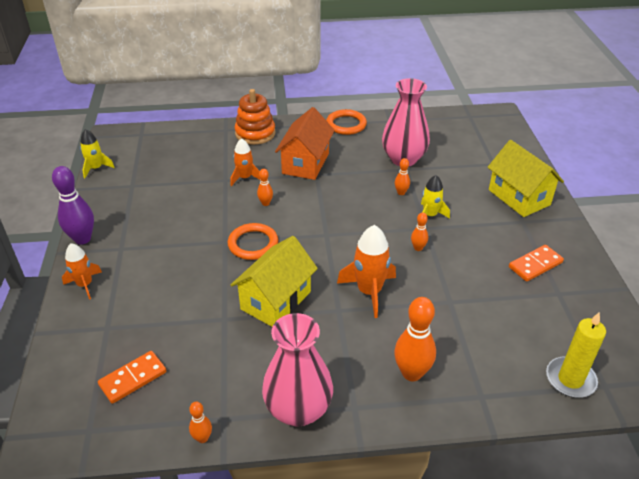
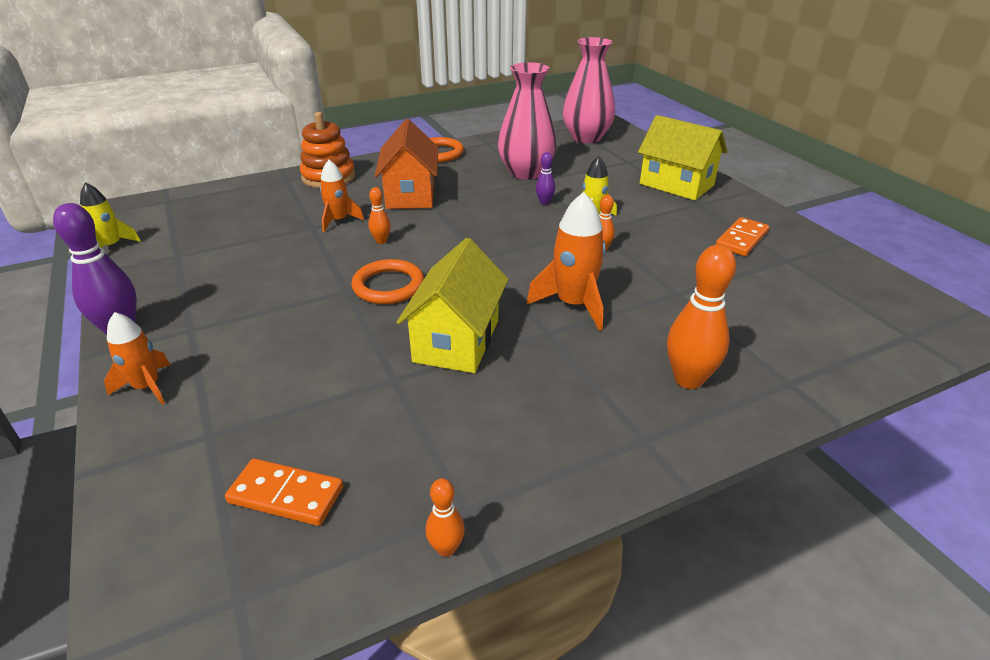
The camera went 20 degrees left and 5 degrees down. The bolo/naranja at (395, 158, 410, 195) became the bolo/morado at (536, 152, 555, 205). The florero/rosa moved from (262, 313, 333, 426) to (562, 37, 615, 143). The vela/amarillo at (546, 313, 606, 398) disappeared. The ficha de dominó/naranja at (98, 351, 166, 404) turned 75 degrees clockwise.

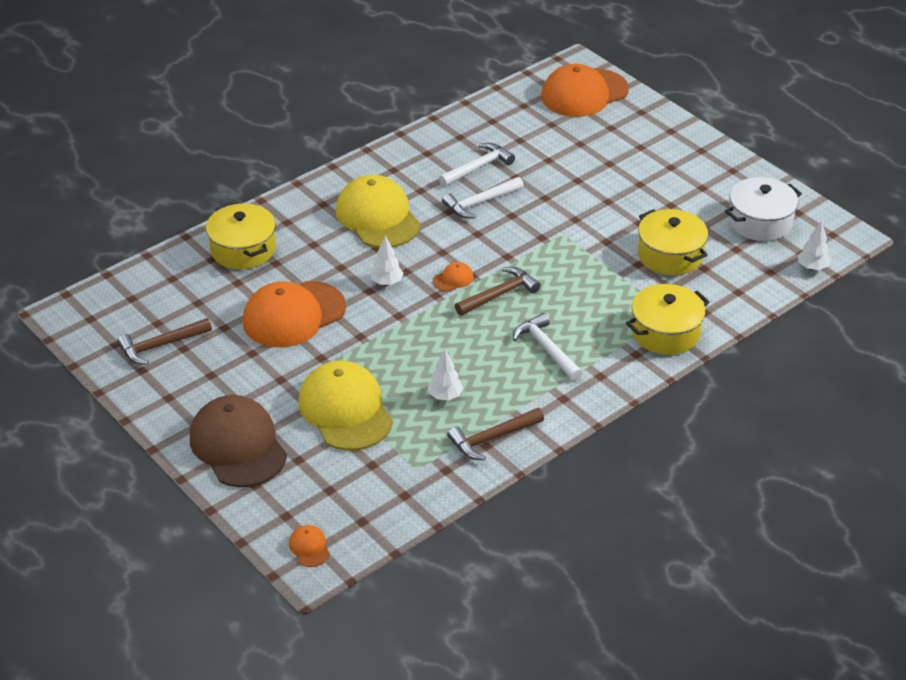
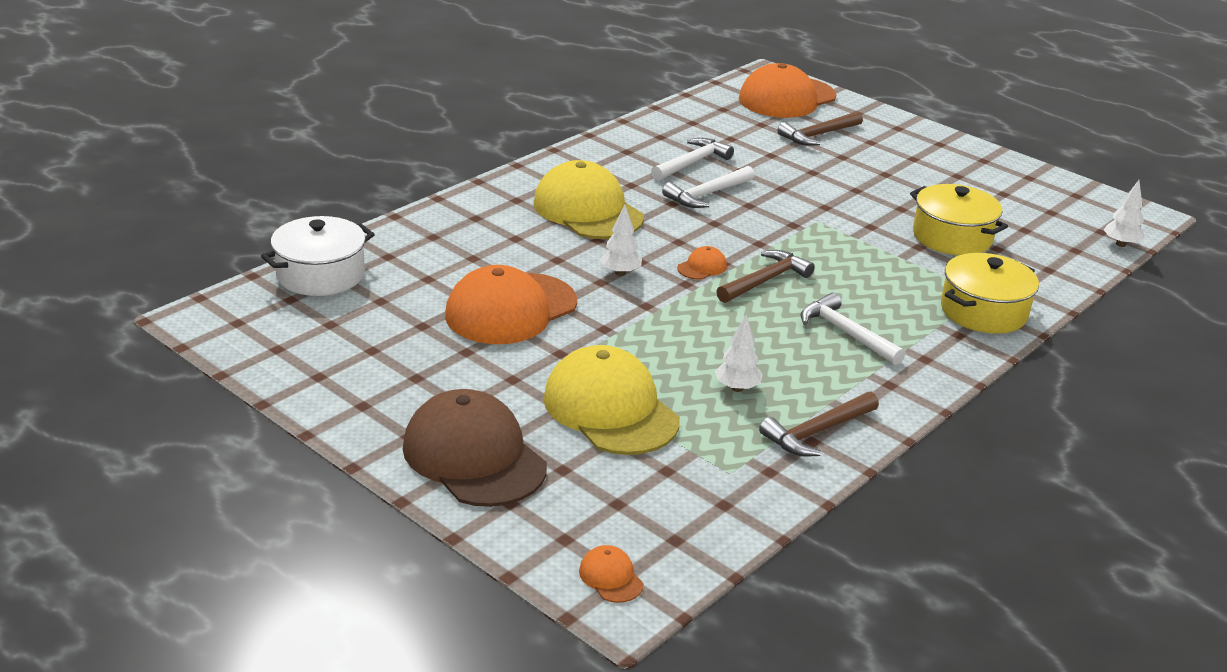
The camera went 10 degrees left and 10 degrees down. The olla/blanco moved from (725, 177, 802, 241) to (261, 216, 375, 296). The olla/amarillo at (206, 203, 276, 269) disappeared. The martillo/marrón moved from (117, 318, 212, 365) to (777, 111, 863, 146).

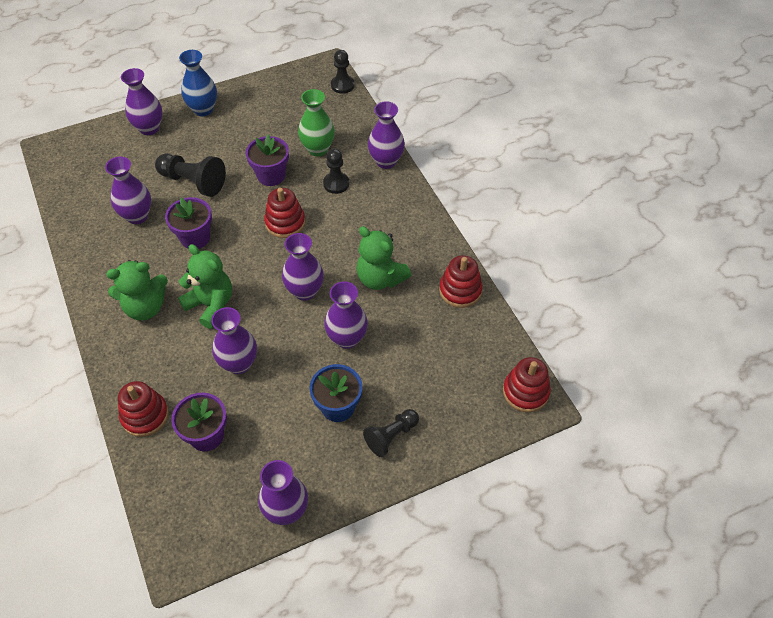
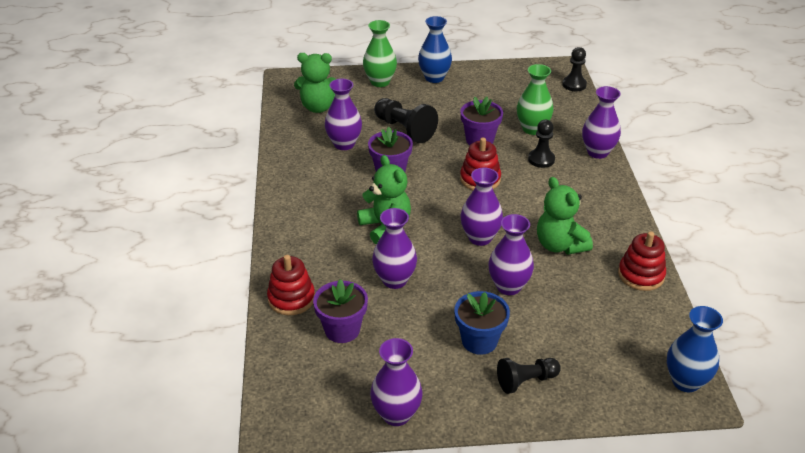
The camera went 20 degrees right and 15 degrees down. The florero/morado at (121, 68, 162, 135) became the florero/verde at (363, 20, 397, 87). The osito/verde moved from (106, 260, 168, 321) to (294, 53, 336, 113). The juguete apilable/rojo at (503, 357, 551, 412) was replaced by the florero/azul at (667, 306, 723, 392).

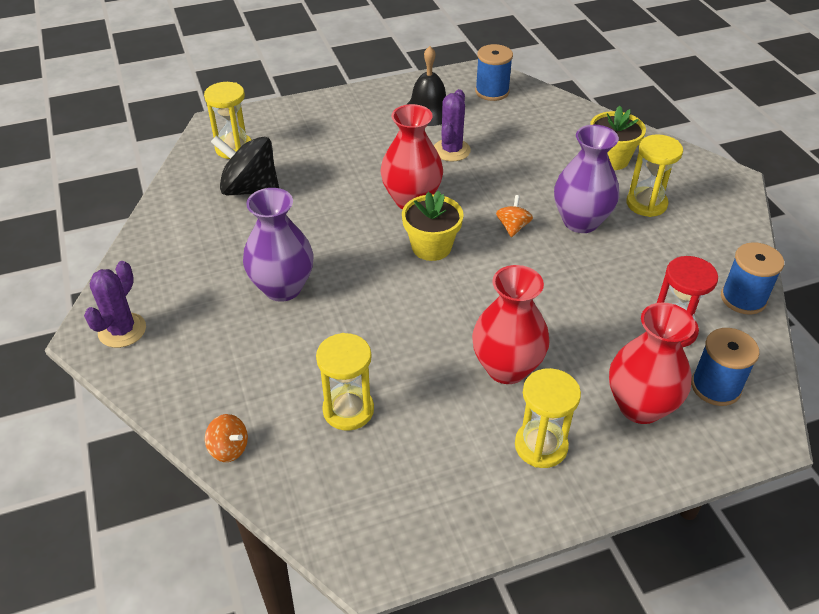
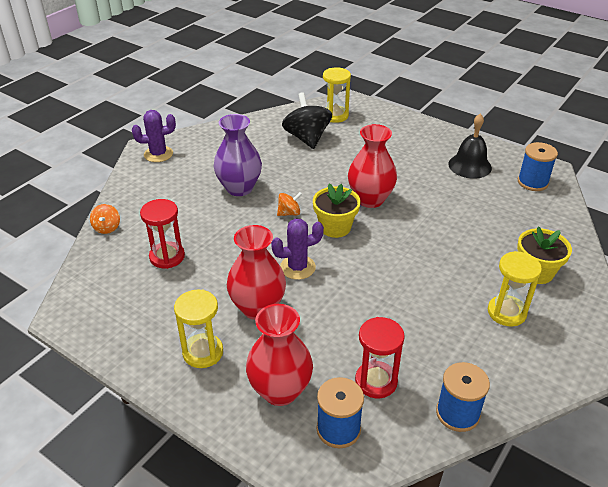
The camera went 55 degrees right and 5 degrees down. The cactus/morado moved from (434, 89, 471, 162) to (271, 218, 324, 280). The florero/morado at (554, 125, 619, 233) disappeared. The peonza/naranja moved from (496, 195, 533, 237) to (277, 192, 302, 216). The reloj de arena/amarillo at (316, 333, 374, 431) became the reloj de arena/rojo at (140, 199, 185, 269).

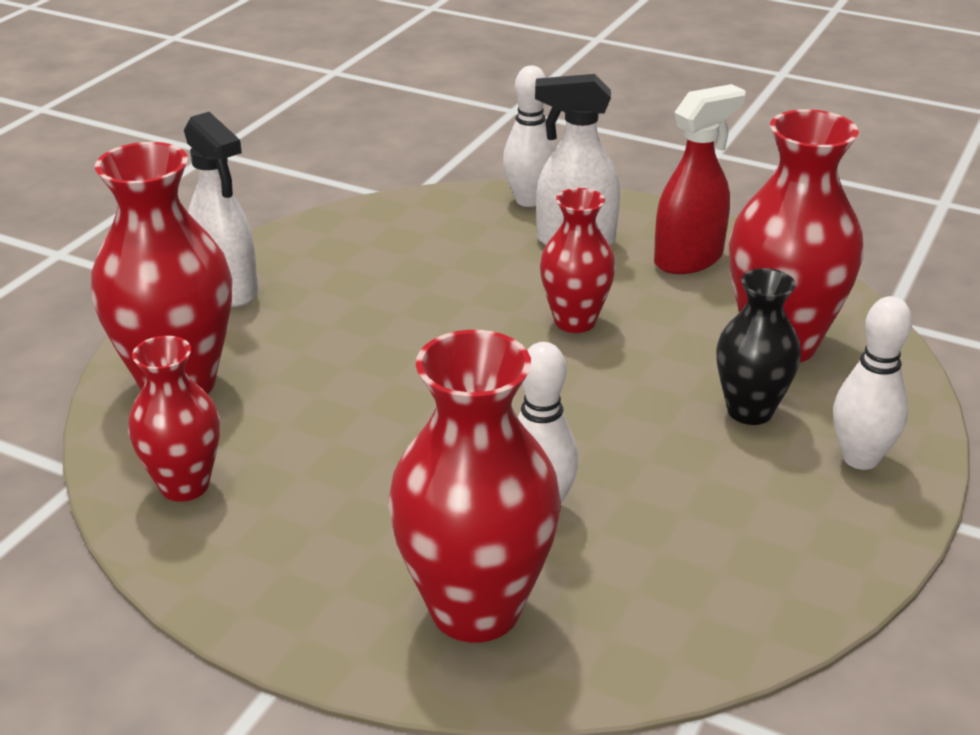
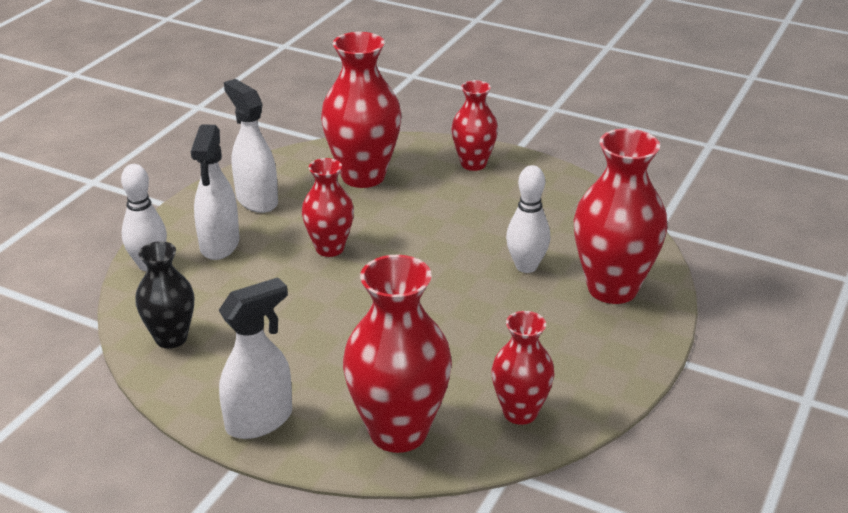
The camera went 90 degrees left and 0 degrees up. The pulverizador/rojo at (654, 84, 745, 274) became the pulverizador/blanco at (224, 79, 278, 213). The florero/negro moved from (716, 268, 801, 425) to (135, 241, 194, 349). The bolo/blanco at (833, 296, 912, 470) was replaced by the florero/rojo at (451, 80, 498, 171).

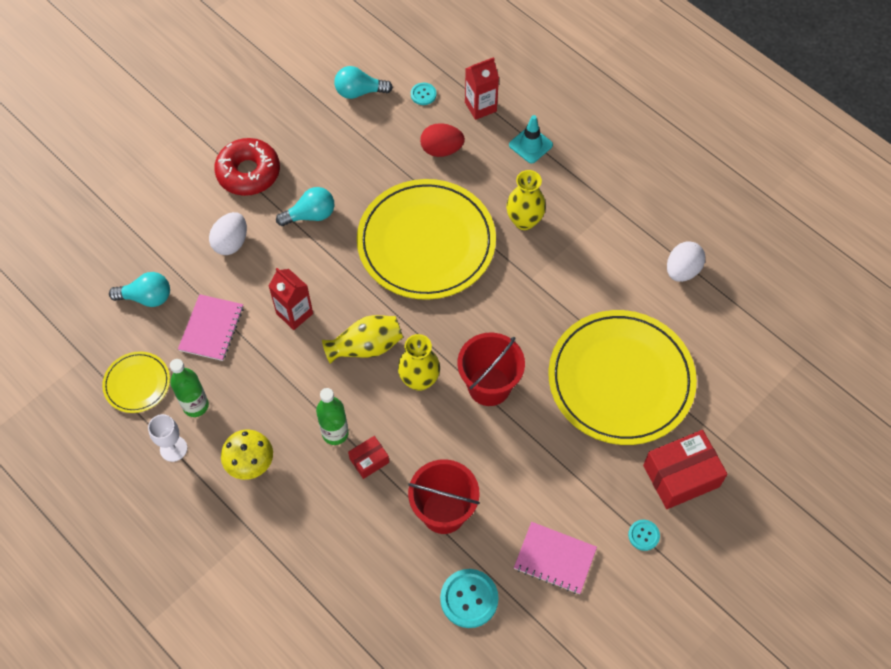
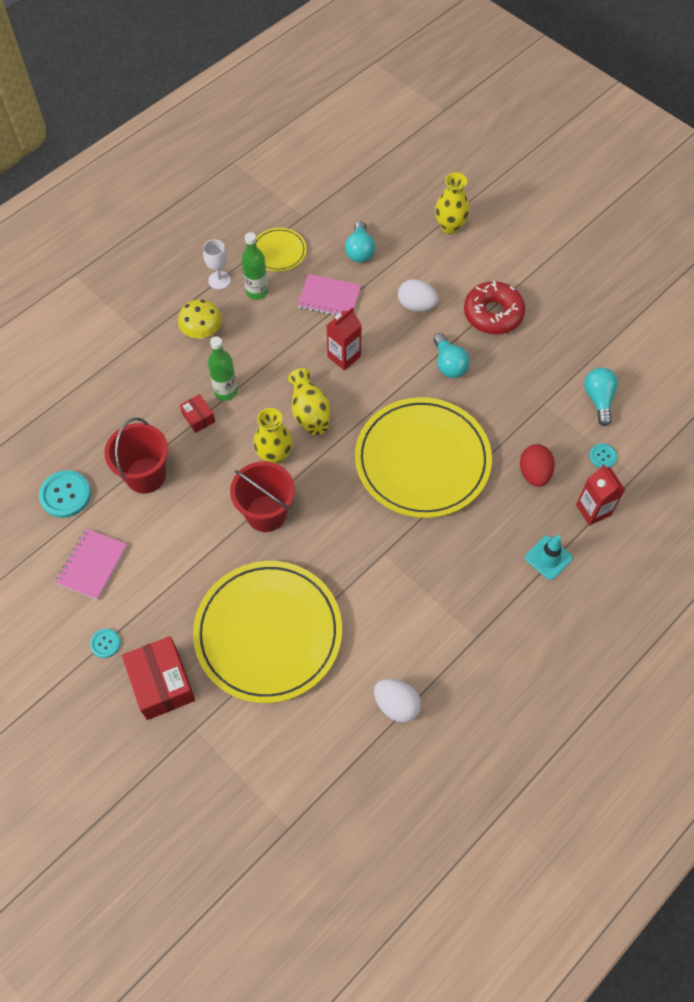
The camera went 90 degrees right and 0 degrees up. The florero/amarillo moved from (506, 170, 546, 230) to (435, 172, 470, 234).

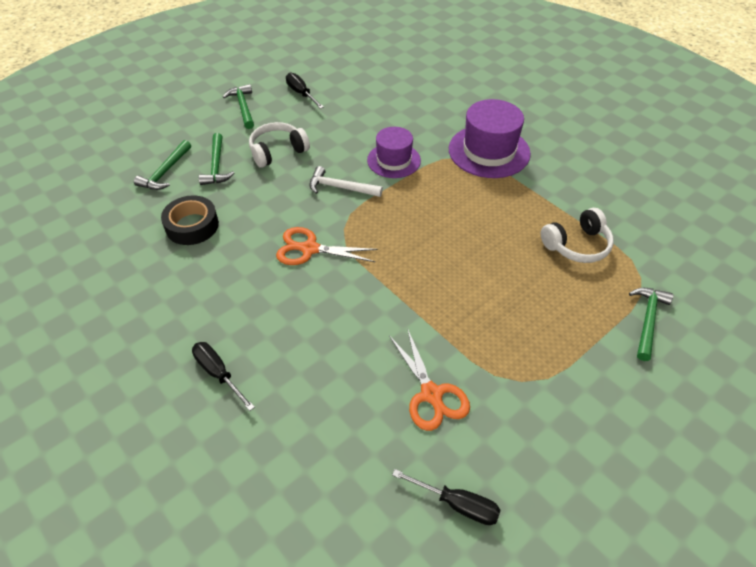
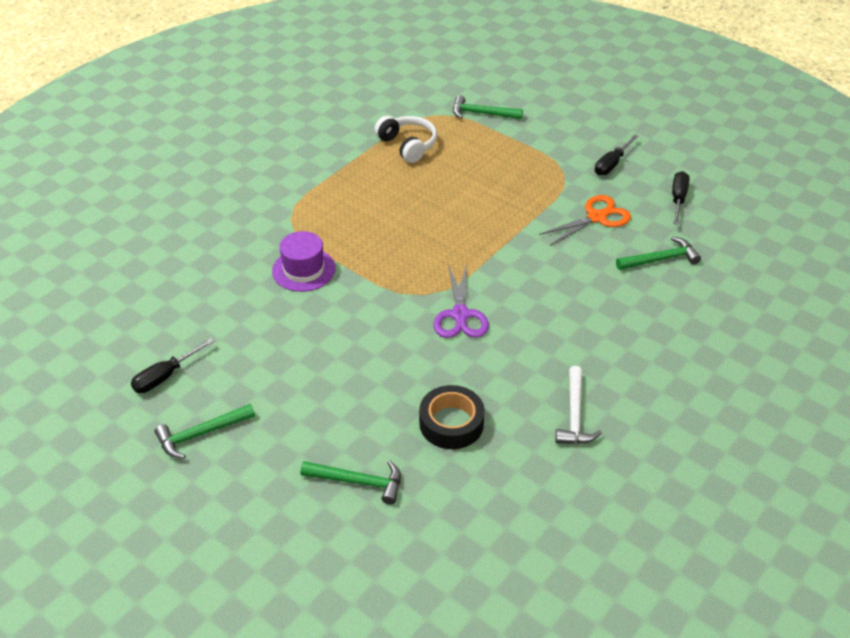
The camera went 100 degrees left and 5 degrees down. The sombrero/morado at (449, 99, 531, 178) disappeared. The auriculares/blanco at (249, 122, 310, 168) disappeared. The martillo/verde moved from (199, 133, 234, 185) to (616, 237, 701, 270). The martillo/blanco moved from (309, 166, 383, 197) to (556, 366, 602, 444). The tijeras/naranja at (276, 227, 378, 265) became the tijeras/morado at (433, 264, 489, 338). The destornillador/negro moved from (192, 342, 255, 411) to (595, 134, 639, 176).

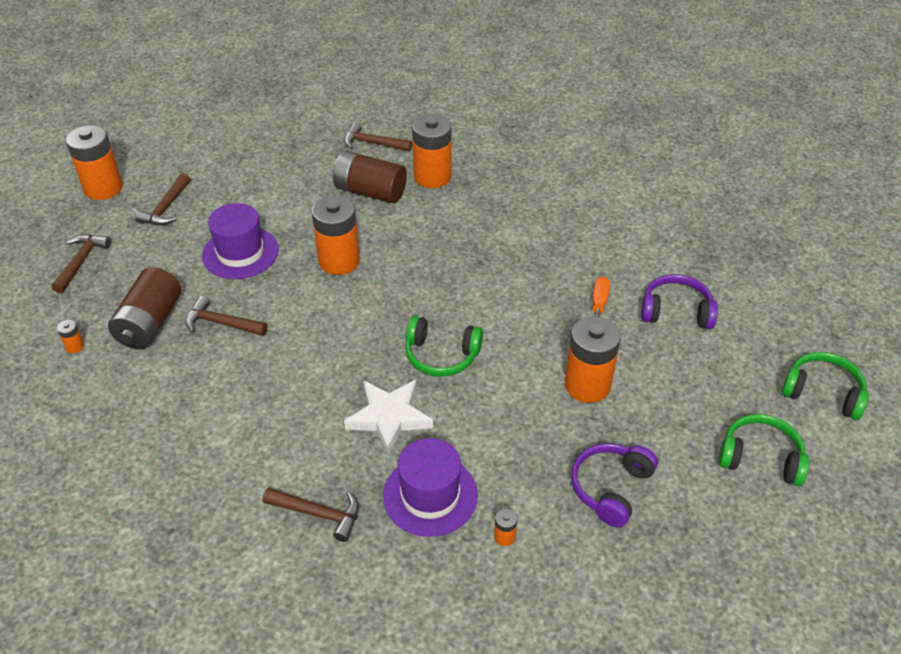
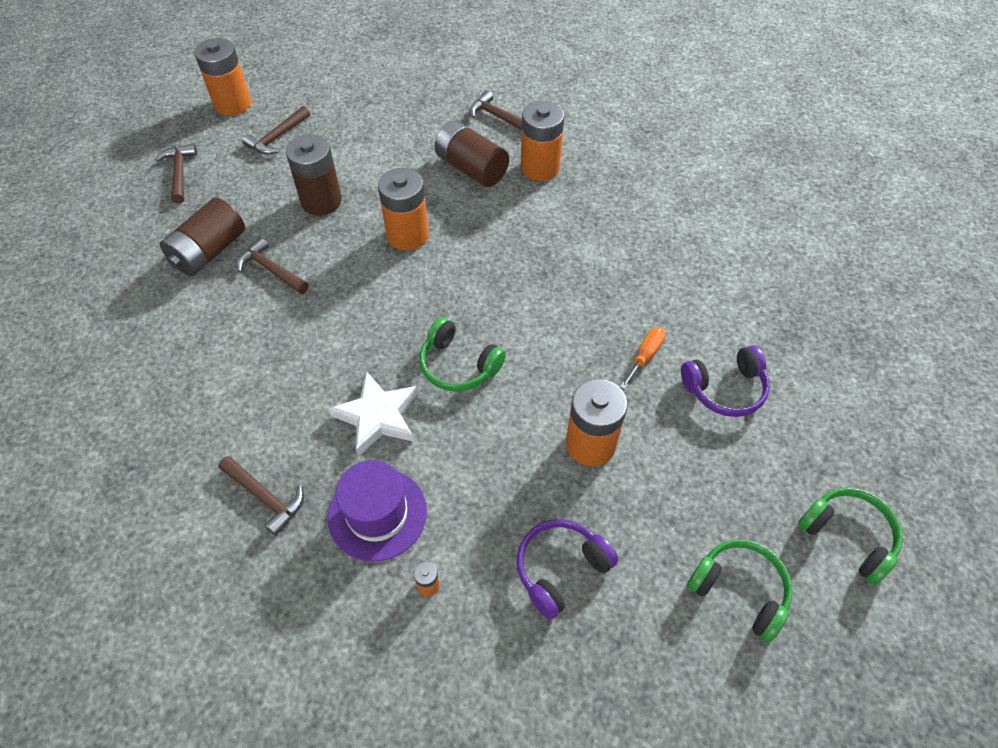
The camera went 20 degrees right and 10 degrees up. The sombrero/morado at (202, 203, 279, 279) was replaced by the pila/marrón at (286, 134, 342, 216). The martillo/marrón at (51, 234, 111, 293) turned 45 degrees counterclockwise. The auriculares/morado at (641, 274, 718, 329) turned 135 degrees clockwise. The pila/naranja at (57, 320, 84, 353) disappeared.

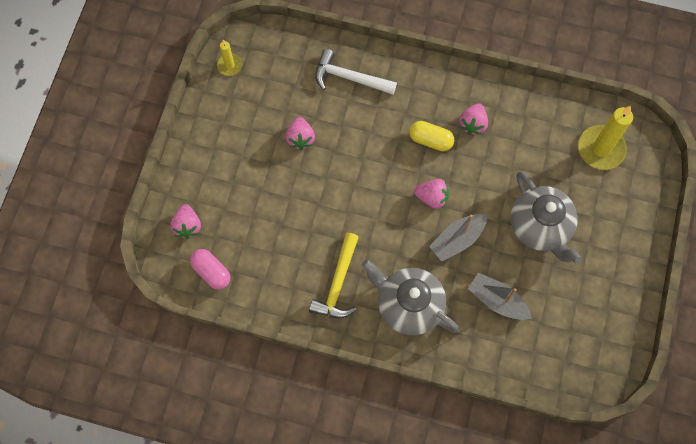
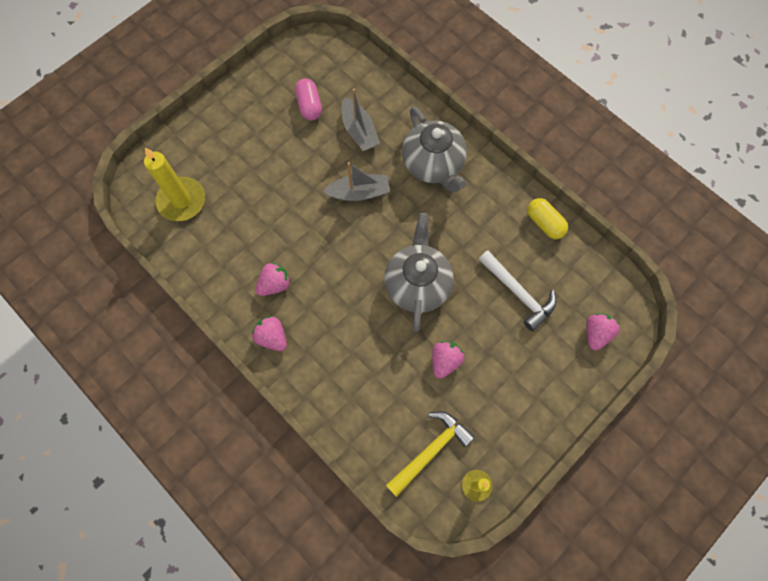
The camera went 150 degrees left and 0 degrees up. The martillo/blanco moved from (315, 49, 397, 95) to (478, 250, 556, 331). The cápsula/amarillo moved from (409, 121, 454, 151) to (527, 198, 568, 239). The tetera/gris moved from (510, 171, 582, 264) to (384, 213, 454, 332). The fresa/rosa moved from (414, 179, 449, 209) to (252, 316, 287, 351). The martillo/amarillo moved from (309, 233, 359, 319) to (386, 411, 475, 497). The cápsula/rosa moved from (190, 249, 230, 290) to (295, 78, 322, 121).

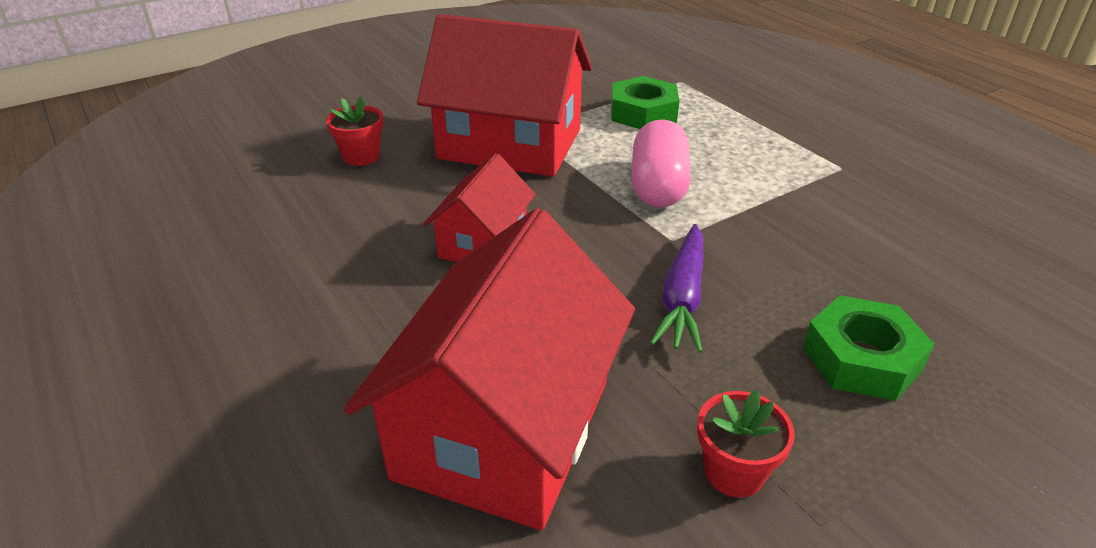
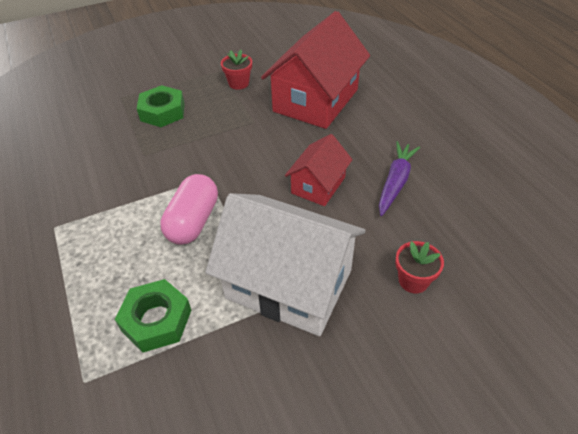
The camera went 170 degrees left and 10 degrees up. The casa/rojo at (417, 14, 592, 176) became the casa/blanco at (205, 193, 366, 336). The zanahoria/morado moved from (650, 224, 704, 353) to (379, 141, 420, 216).

